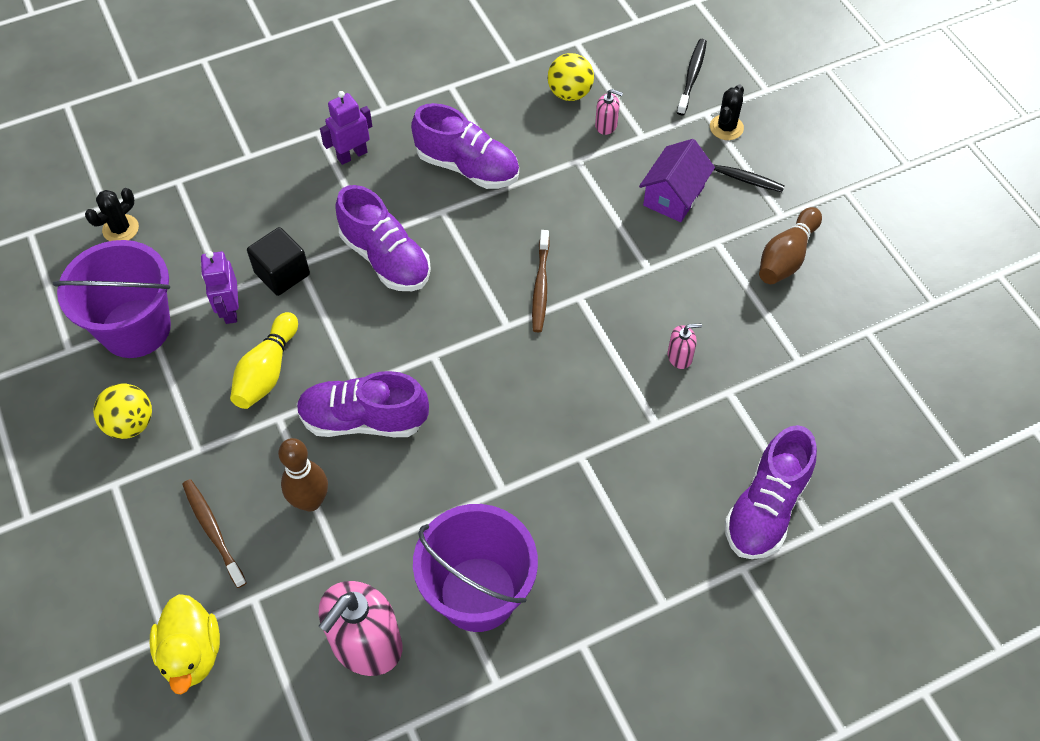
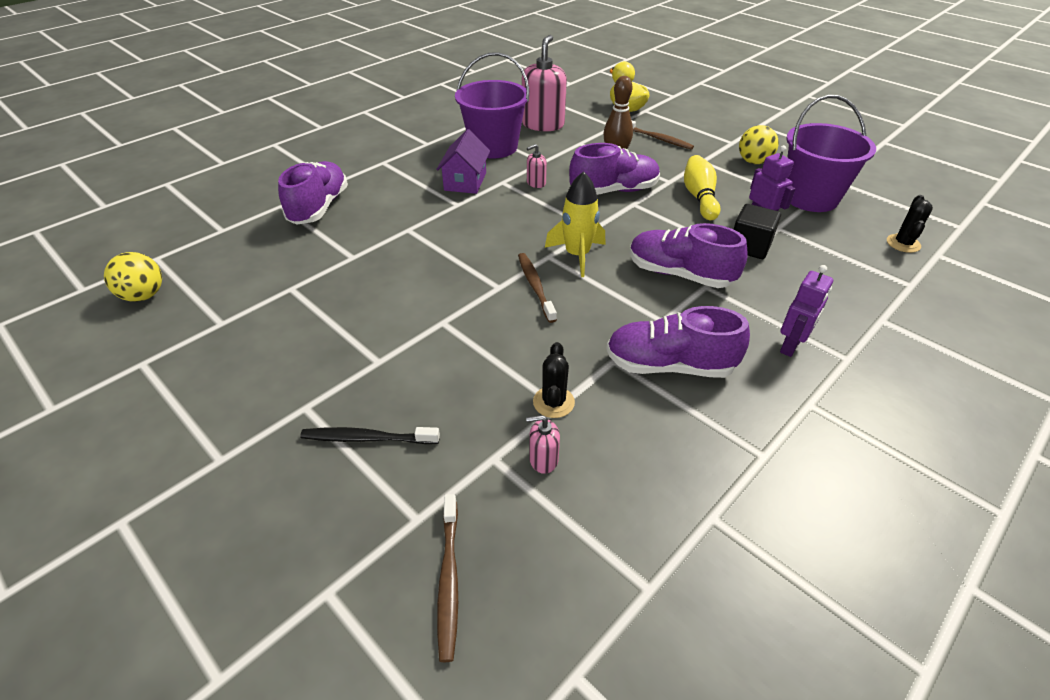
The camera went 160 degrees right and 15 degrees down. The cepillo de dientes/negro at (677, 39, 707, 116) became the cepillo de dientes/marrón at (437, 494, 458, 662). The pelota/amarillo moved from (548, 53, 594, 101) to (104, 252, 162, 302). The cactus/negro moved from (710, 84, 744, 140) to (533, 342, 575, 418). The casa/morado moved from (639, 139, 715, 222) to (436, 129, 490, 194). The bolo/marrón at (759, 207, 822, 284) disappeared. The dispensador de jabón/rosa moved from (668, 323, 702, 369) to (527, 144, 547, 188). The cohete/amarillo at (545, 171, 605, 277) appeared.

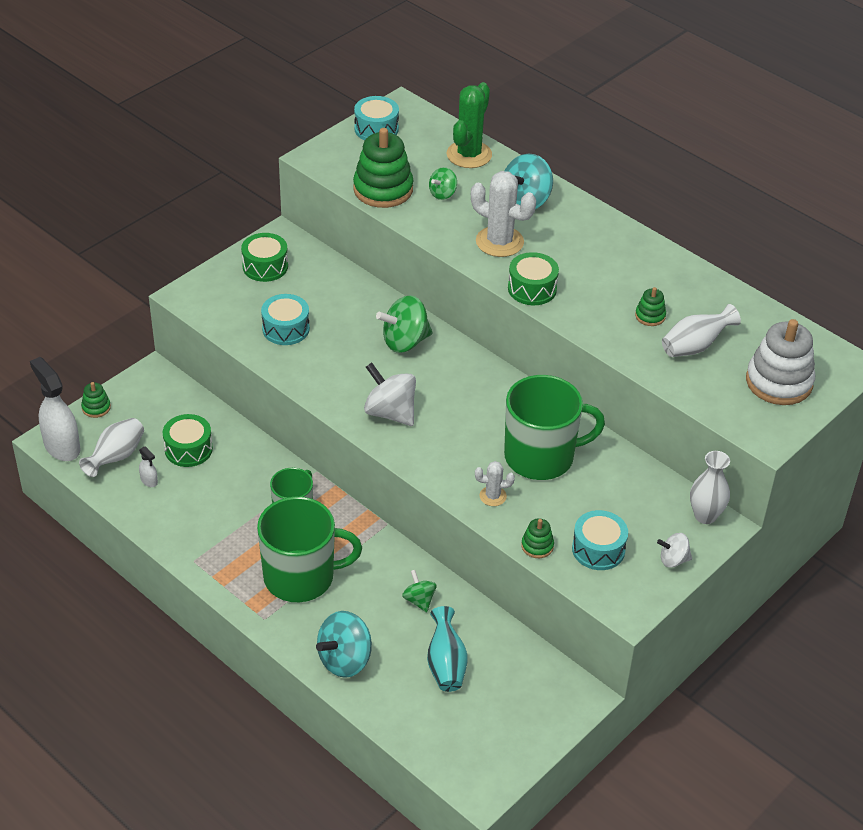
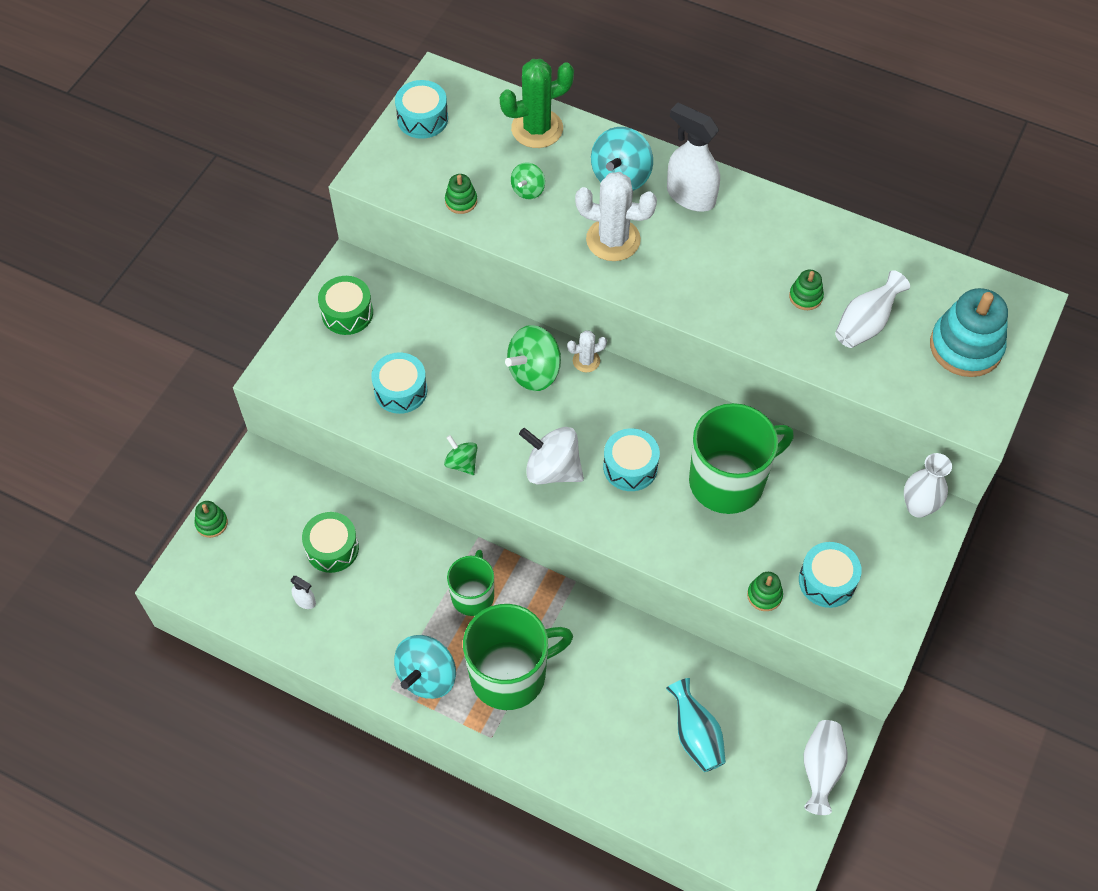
The camera went 15 degrees left and 15 degrees up. The cactus/verde at (447, 82, 492, 168) turned 60 degrees clockwise. The juguete apilable/verde at (353, 128, 413, 208) changed to 0.47 times the size. The tambor/verde at (508, 252, 559, 305) disappeared. The juguete apilable/blanco at (746, 319, 815, 405) became the juguete apilable/turquesa at (930, 288, 1008, 377). The pulverizador/blanco moved from (30, 357, 80, 461) to (667, 103, 720, 212). The florero/blanco moved from (79, 418, 144, 477) to (804, 720, 848, 815). The cactus/blanco moved from (475, 461, 515, 506) to (567, 330, 607, 372). The peonza/blanco at (657, 533, 692, 568) disappeared. The peonza/verde moved from (402, 570, 437, 613) to (444, 435, 478, 475). The peonza/turquesa moved from (316, 611, 372, 678) to (394, 635, 456, 699). The tambor/turquesa at (603, 428, 660, 491) appeared.

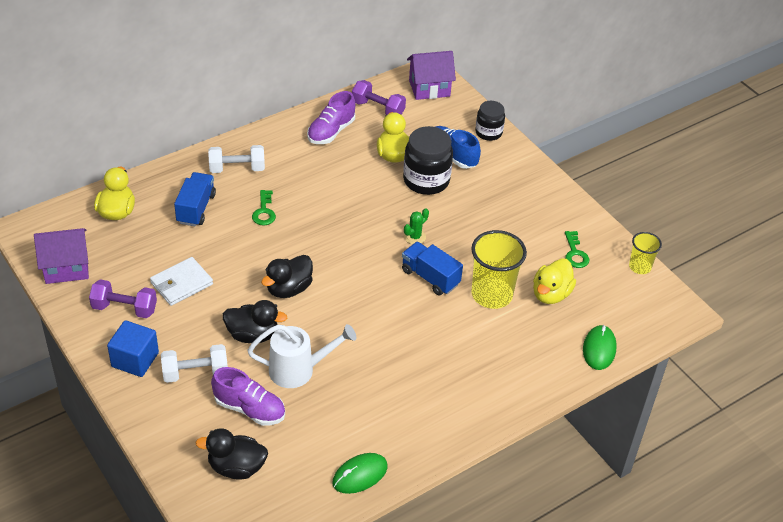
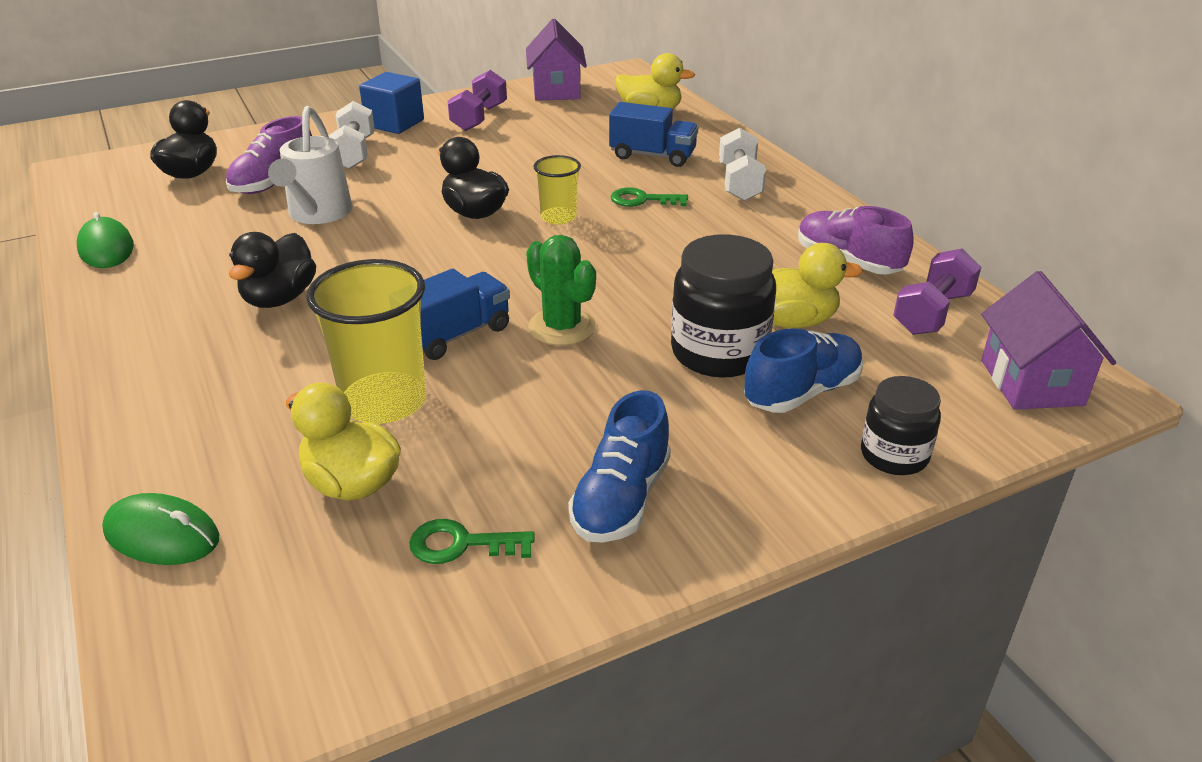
The camera went 100 degrees right and 10 degrees down. The cactus/verde at (404, 208, 429, 244) changed to 1.61 times the size. The vaso/amarillo moved from (629, 232, 662, 274) to (534, 155, 581, 225). The cartera/blanco at (150, 257, 213, 306) disappeared. The pato/negro moved from (223, 300, 287, 343) to (229, 232, 316, 308). The zapato/azul at (568, 390, 671, 543) appeared.

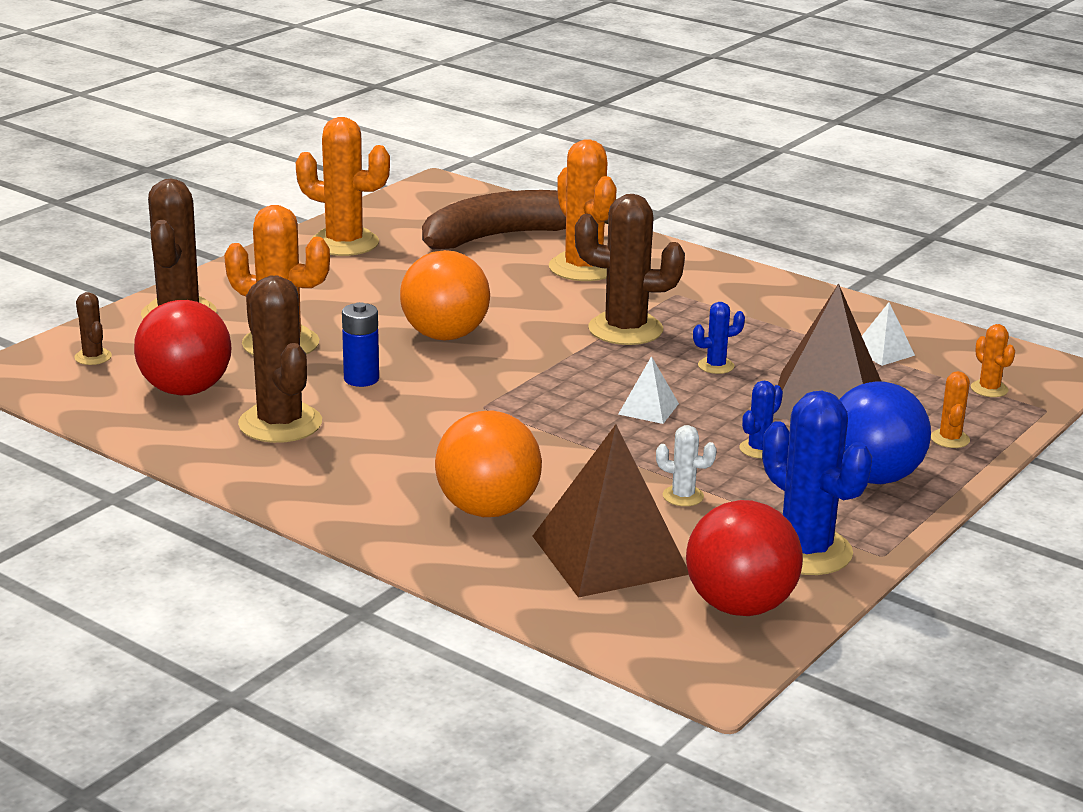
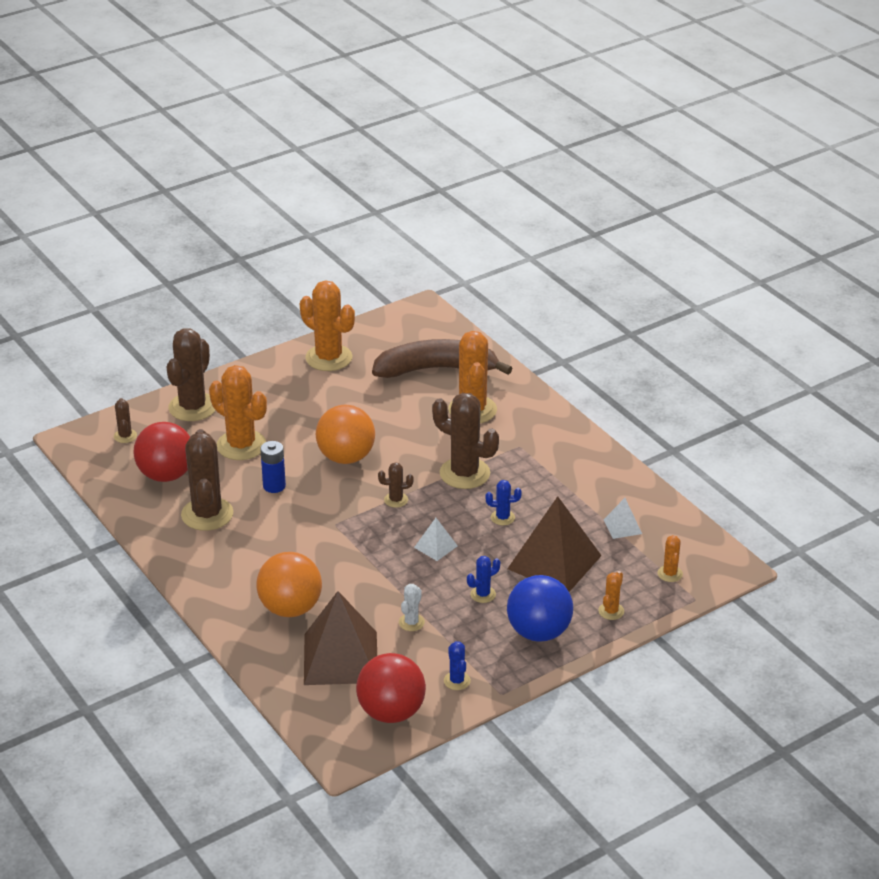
The camera went 20 degrees right and 10 degrees up. The cactus/azul at (762, 391, 872, 575) changed to 0.47 times the size. The cactus/blanco at (656, 425, 717, 506) turned 75 degrees clockwise. The cactus/marrón at (378, 462, 414, 508) appeared.

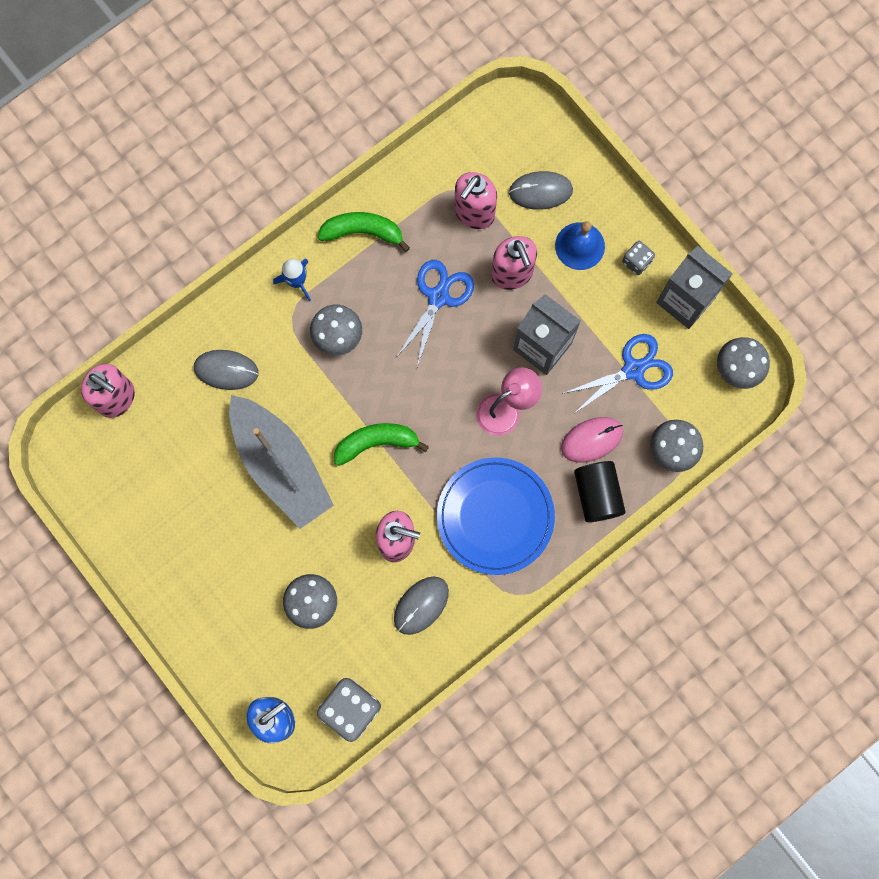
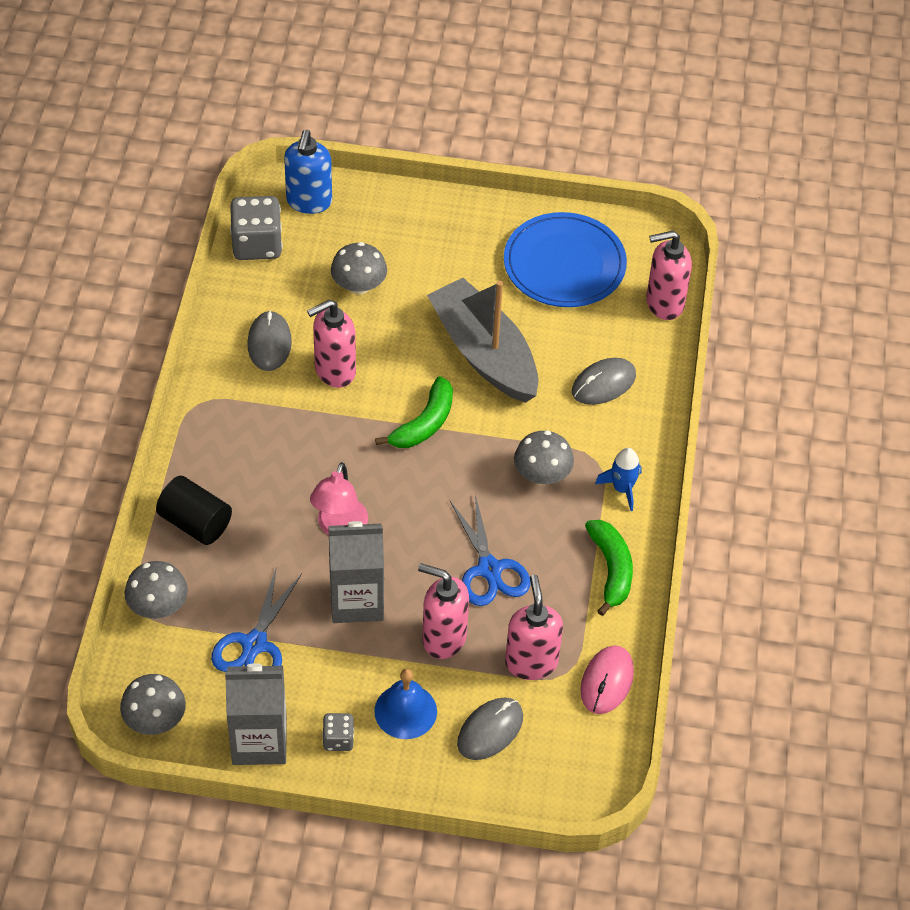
The camera went 135 degrees right and 25 degrees down. The plátano/verde at (318, 212, 410, 252) turned 60 degrees counterclockwise. The barco/gris at (229, 395, 334, 529) turned 45 degrees clockwise. The ratón/rosa moved from (561, 417, 623, 463) to (580, 646, 634, 714). The plato/azul moved from (437, 457, 555, 575) to (504, 212, 627, 307).

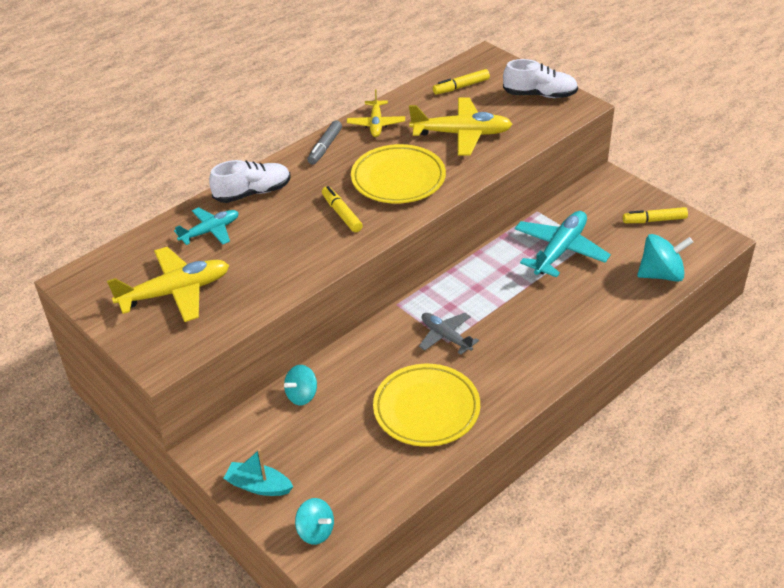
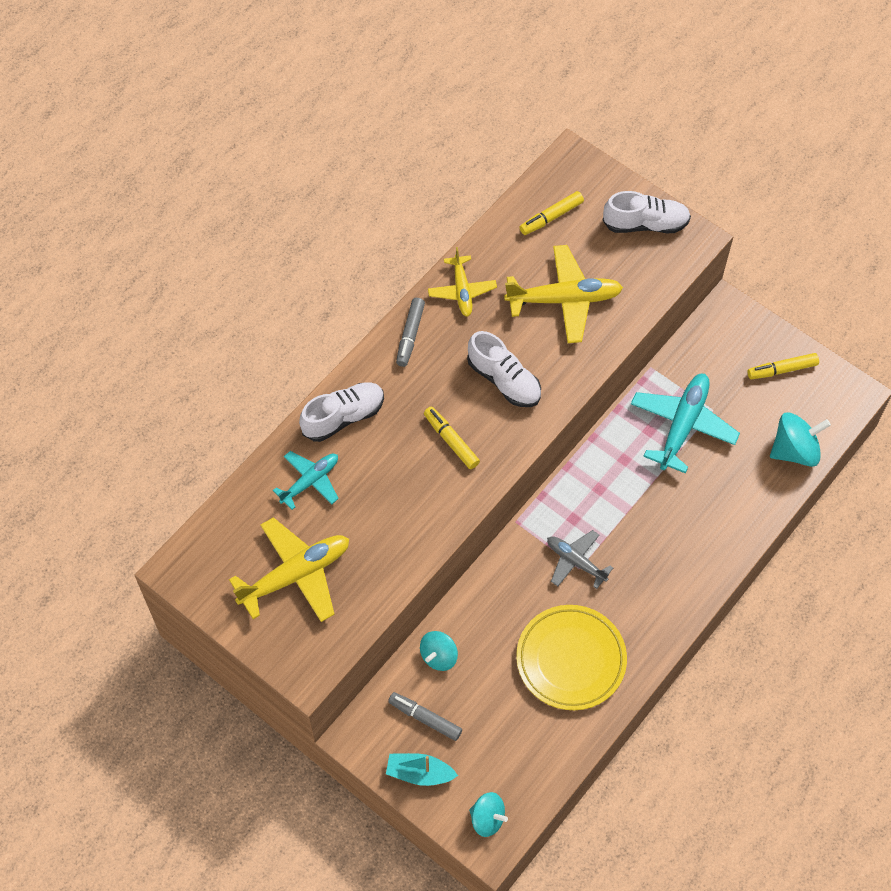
The camera went 10 degrees left and 20 degrees up. The plato/amarillo at (351, 144, 446, 203) was replaced by the zapato/blanco at (467, 331, 541, 407). The rotulador/gris at (388, 692, 462, 741) appeared.

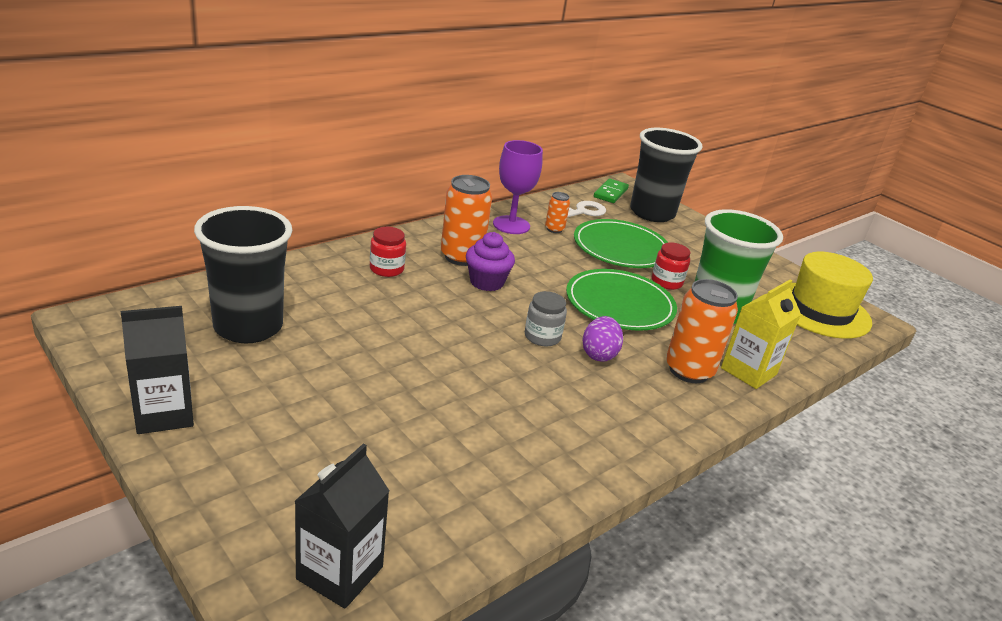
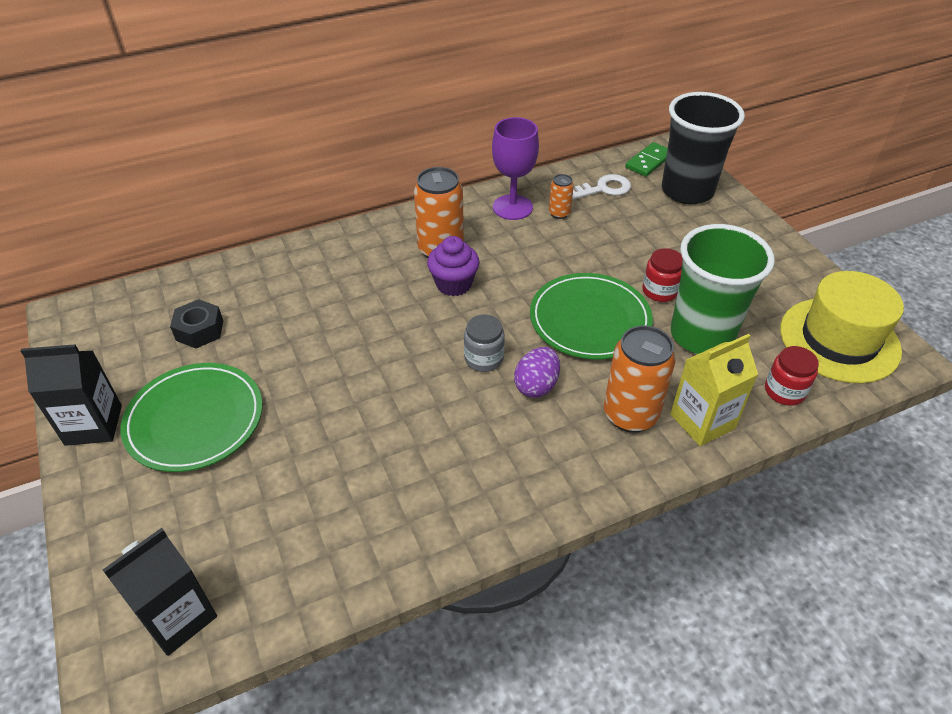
The camera went 20 degrees right and 15 degrees up. The vaso/negro at (194, 206, 292, 343) was replaced by the tuerca/negro at (170, 299, 223, 348). The plato/verde moved from (574, 219, 668, 268) to (120, 363, 263, 472). The tarro/rojo moved from (370, 227, 406, 277) to (765, 346, 819, 406).

